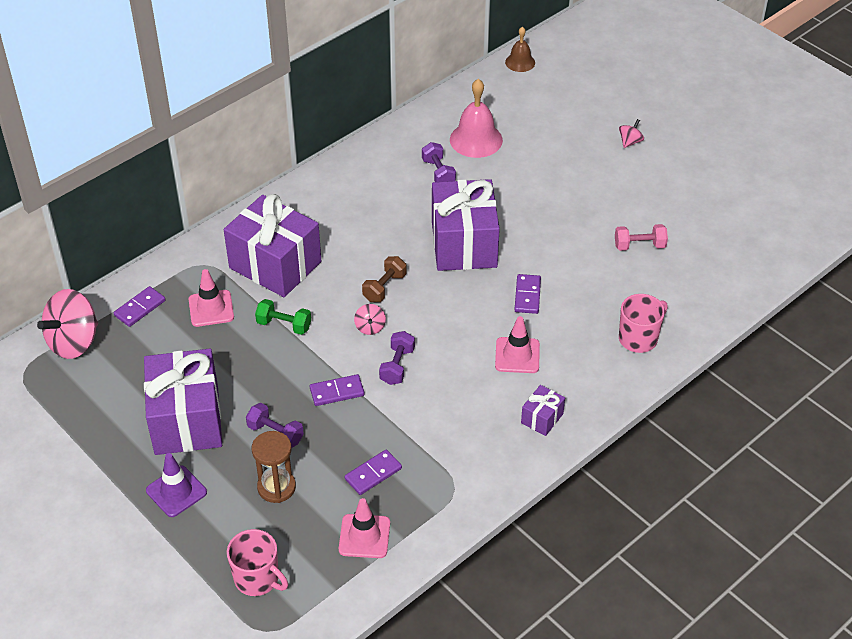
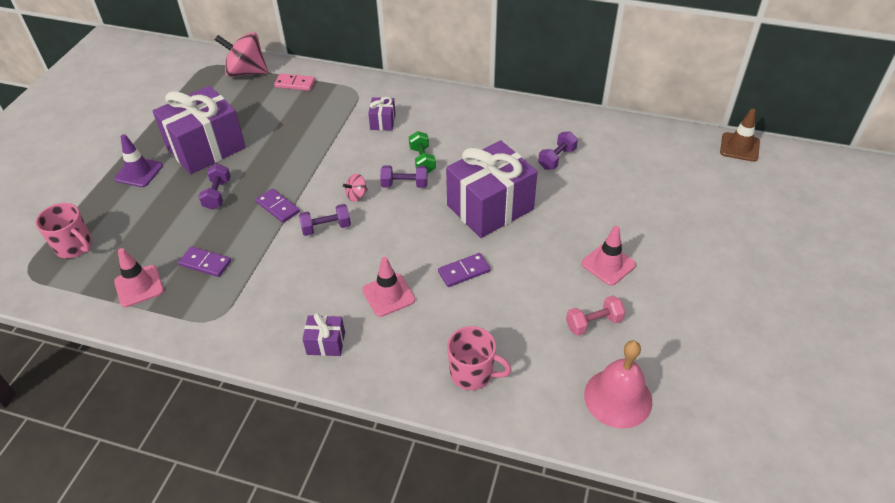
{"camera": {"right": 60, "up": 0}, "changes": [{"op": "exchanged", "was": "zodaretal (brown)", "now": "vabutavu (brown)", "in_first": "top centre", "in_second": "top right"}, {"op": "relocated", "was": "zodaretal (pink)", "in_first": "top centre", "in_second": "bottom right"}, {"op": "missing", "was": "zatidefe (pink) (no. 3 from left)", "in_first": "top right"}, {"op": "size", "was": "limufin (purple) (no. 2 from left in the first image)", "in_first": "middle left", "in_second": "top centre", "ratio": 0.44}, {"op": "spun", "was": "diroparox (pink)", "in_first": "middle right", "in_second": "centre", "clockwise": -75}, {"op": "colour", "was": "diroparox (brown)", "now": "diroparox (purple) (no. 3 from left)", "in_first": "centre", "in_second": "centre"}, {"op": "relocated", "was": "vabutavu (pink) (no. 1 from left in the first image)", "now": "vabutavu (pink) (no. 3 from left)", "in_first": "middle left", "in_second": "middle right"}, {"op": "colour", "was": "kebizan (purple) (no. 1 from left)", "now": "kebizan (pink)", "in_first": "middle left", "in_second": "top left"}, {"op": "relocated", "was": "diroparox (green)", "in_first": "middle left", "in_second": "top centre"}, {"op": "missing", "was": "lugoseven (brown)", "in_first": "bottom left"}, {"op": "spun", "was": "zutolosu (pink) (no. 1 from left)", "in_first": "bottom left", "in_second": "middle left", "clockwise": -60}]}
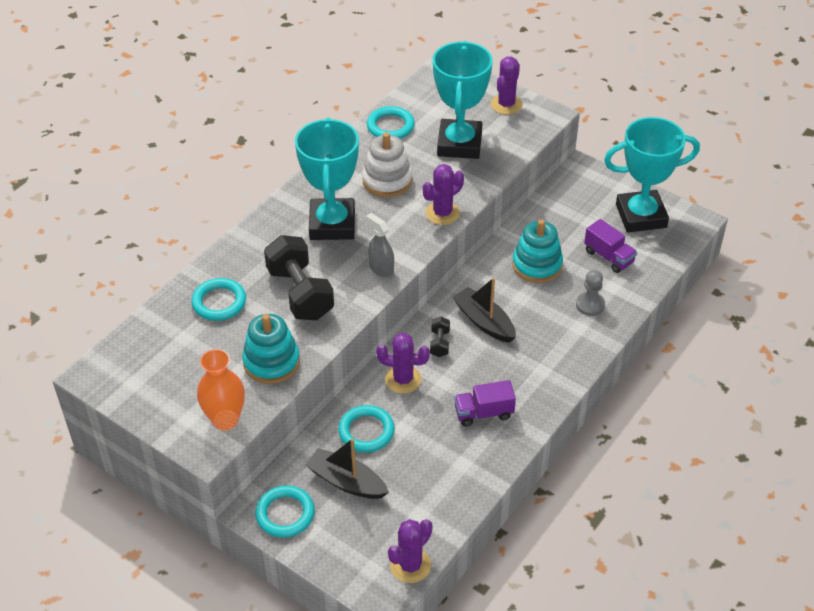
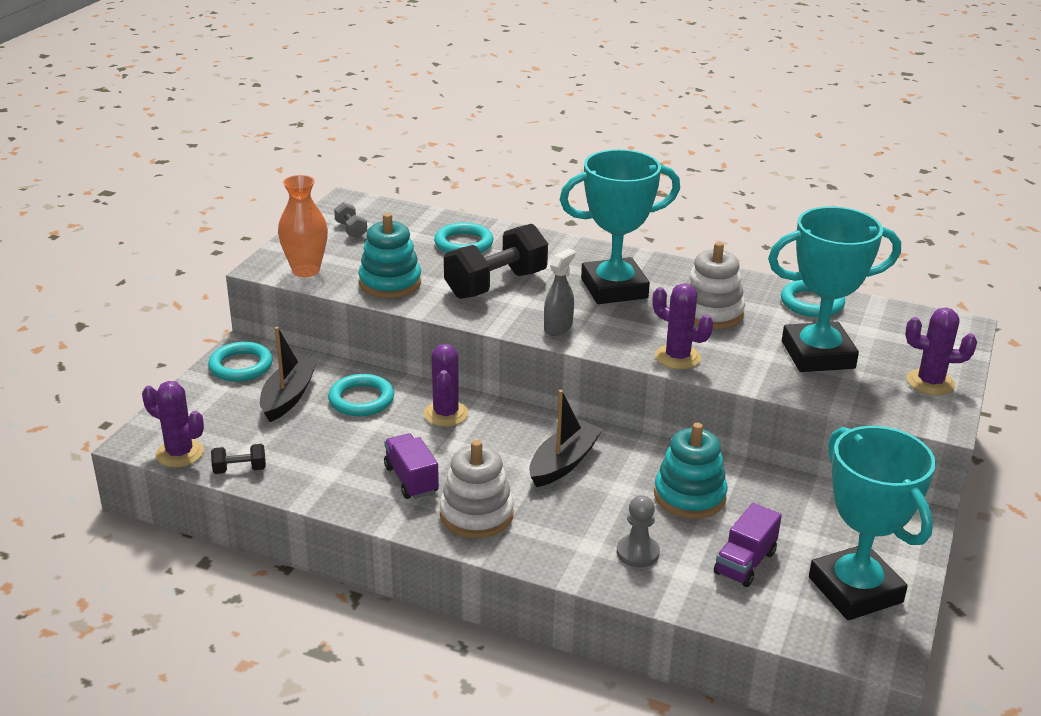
{"camera": {"right": 75, "up": -15}, "changes": [{"op": "relocated", "was": "diroparox (black) (no. 2 from left in the first image)", "now": "diroparox (black) (no. 1 from left)", "in_first": "centre", "in_second": "middle left"}, {"op": "appeared", "now": "diroparox (grey)", "in_second": "top centre"}, {"op": "appeared", "now": "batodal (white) (no. 1 from left)", "in_second": "bottom centre"}]}
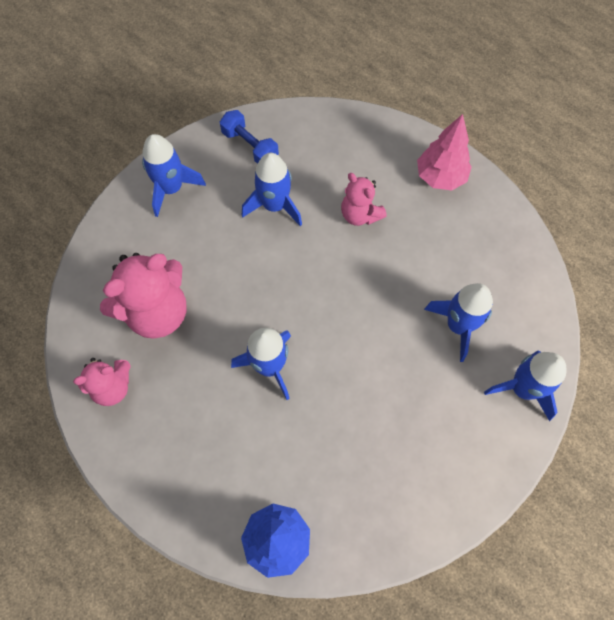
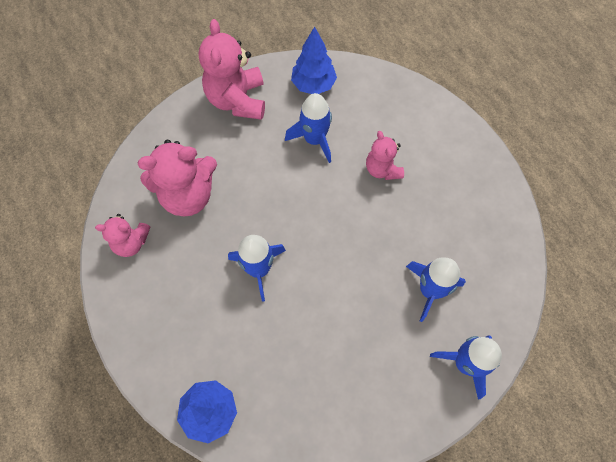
{"camera": {"right": 20, "up": 0}, "changes": [{"op": "exchanged", "was": "diroparox (blue)", "now": "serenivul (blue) (no. 2 from left)", "in_first": "top centre", "in_second": "top centre"}, {"op": "missing", "was": "serenivul (pink)", "in_first": "top right"}, {"op": "exchanged", "was": "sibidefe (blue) (no. 1 from left)", "now": "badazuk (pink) (no. 3 from left)", "in_first": "top left", "in_second": "top centre"}]}
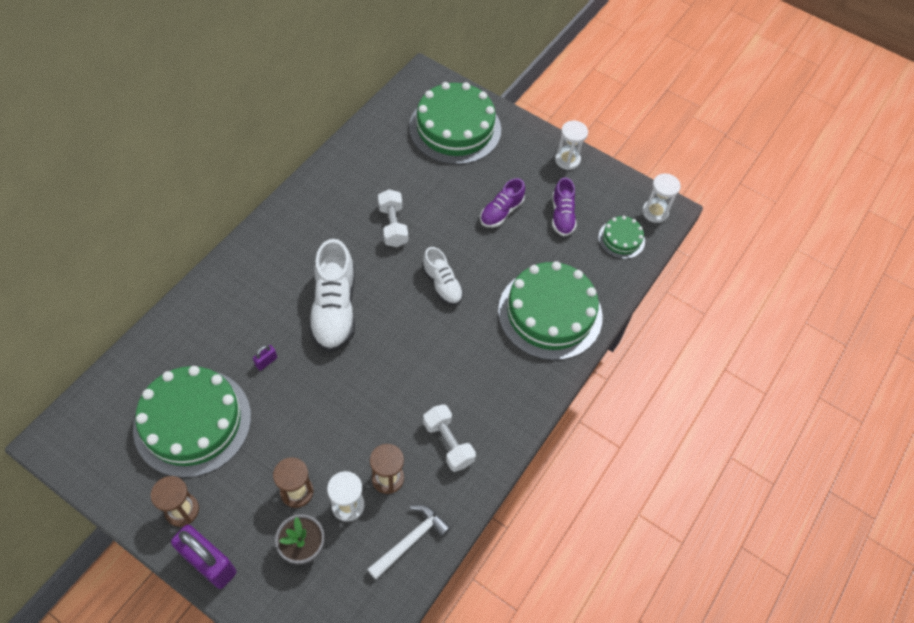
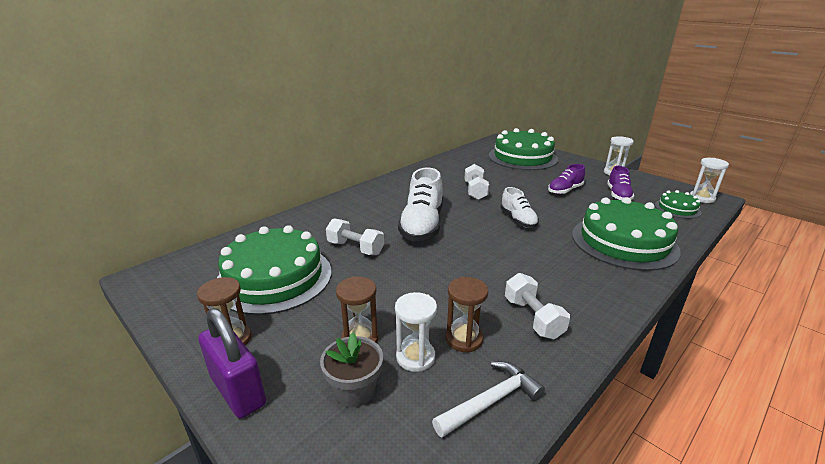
{"camera": {"right": 15, "up": -30}, "changes": [{"op": "exchanged", "was": "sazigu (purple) (no. 2 from left)", "now": "diroparox (white) (no. 1 from left)", "in_first": "middle left", "in_second": "centre"}]}
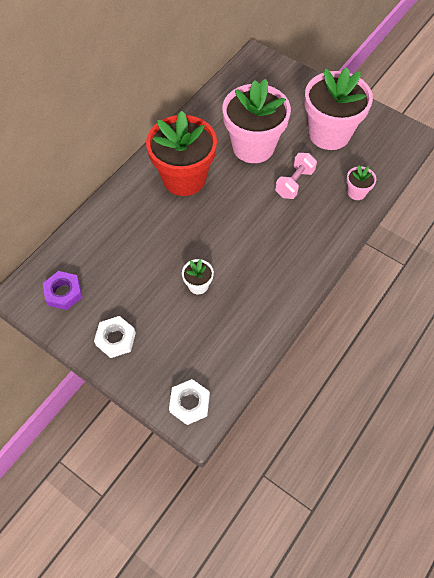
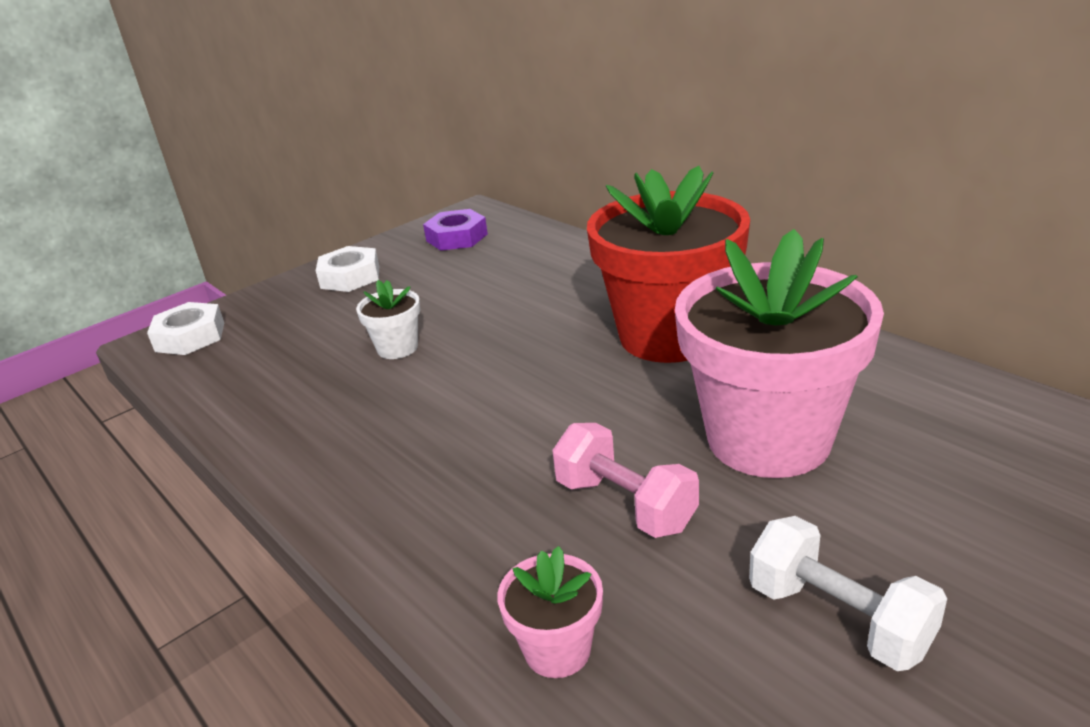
{"camera": {"right": 105, "up": -30}, "changes": [{"op": "exchanged", "was": "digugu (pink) (no. 2 from left)", "now": "diroparox (white)", "in_first": "top right", "in_second": "bottom right"}]}
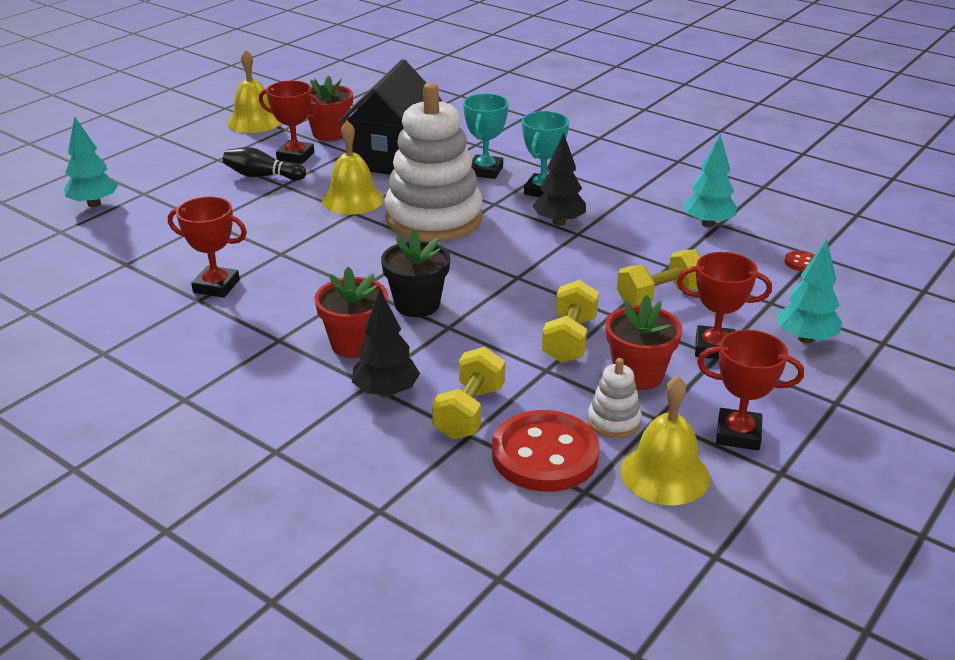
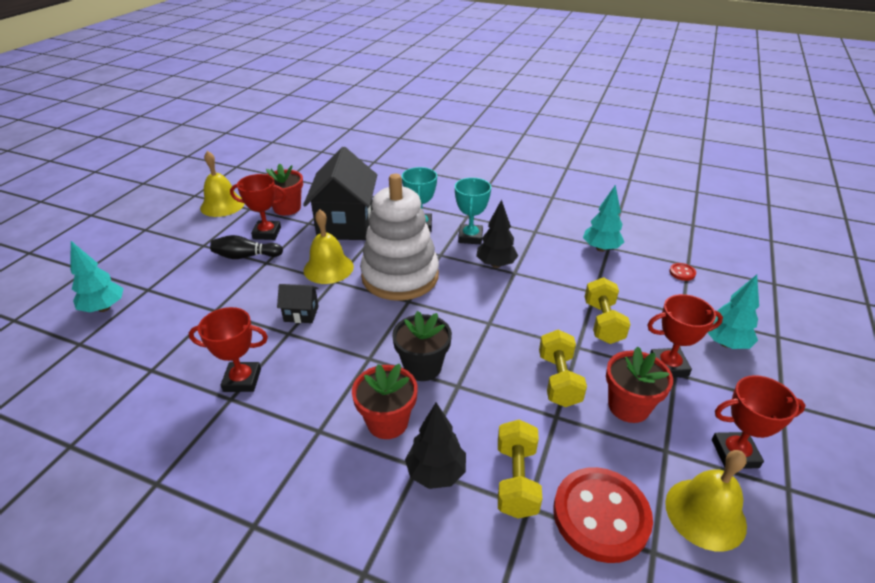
{"camera": {"right": -15, "up": 5}, "changes": [{"op": "spun", "was": "diroparox (yellow) (no. 3 from left)", "in_first": "middle right", "in_second": "middle right", "clockwise": -45}, {"op": "missing", "was": "batodal (white) (no. 2 from left)", "in_first": "centre"}, {"op": "appeared", "now": "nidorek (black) (no. 1 from left)", "in_second": "centre"}]}
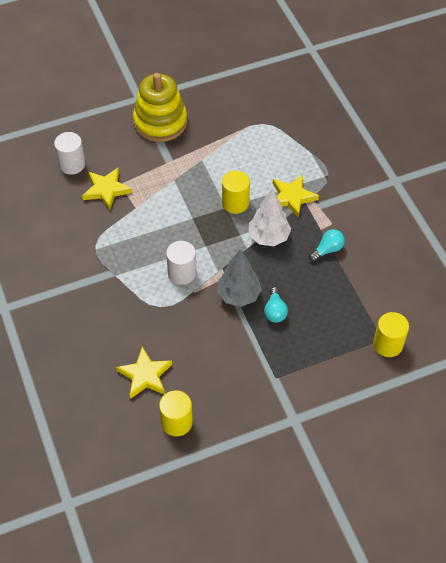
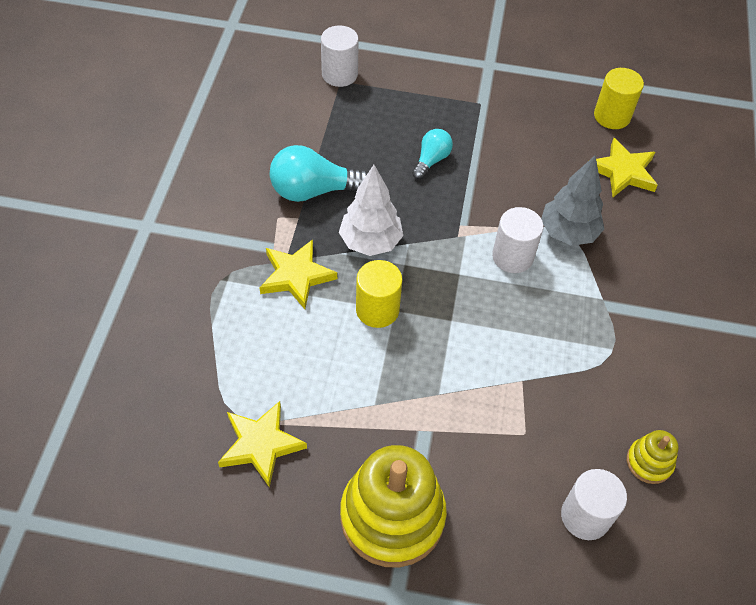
{"camera": {"right": -150, "up": 0}, "changes": [{"op": "relocated", "was": "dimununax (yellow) (no. 1 from left)", "in_first": "middle left", "in_second": "bottom centre"}, {"op": "size", "was": "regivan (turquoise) (no. 2 from left in the first image)", "in_first": "middle right", "in_second": "top centre", "ratio": 1.7}, {"op": "relocated", "was": "serenivul (grey)", "in_first": "centre", "in_second": "top right"}, {"op": "colour", "was": "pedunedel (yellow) (no. 3 from left)", "now": "pedunedel (white) (no. 1 from left)", "in_first": "middle right", "in_second": "top centre"}, {"op": "appeared", "now": "batodal (yellow) (no. 2 from left)", "in_second": "bottom right"}]}
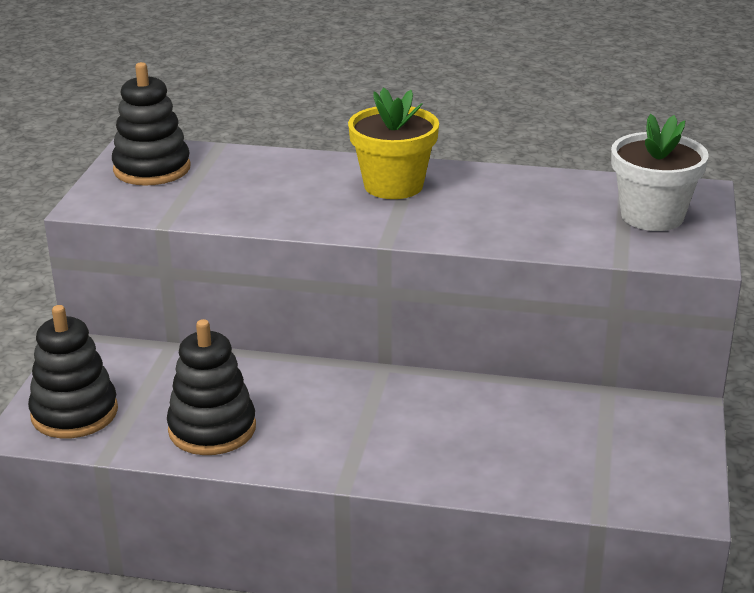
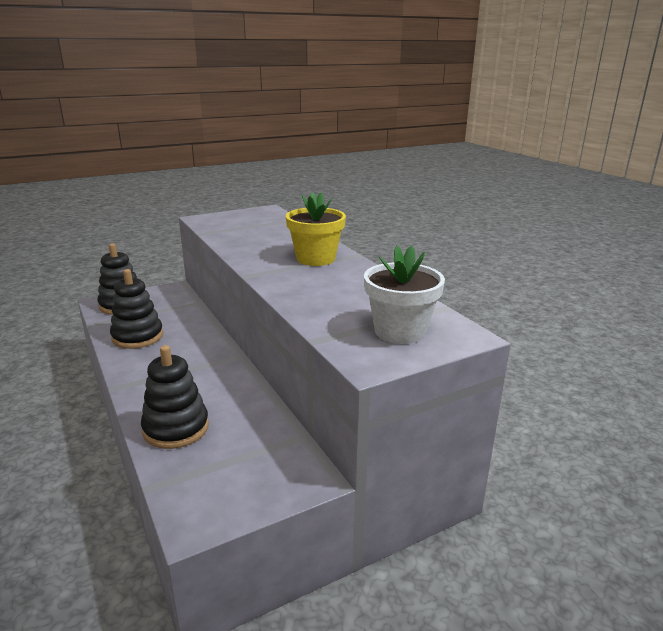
{"camera": {"right": 50, "up": -5}, "changes": [{"op": "relocated", "was": "batodal (black) (no. 2 from left in the first image)", "now": "batodal (black) (no. 3 from left)", "in_first": "top left", "in_second": "middle left"}]}
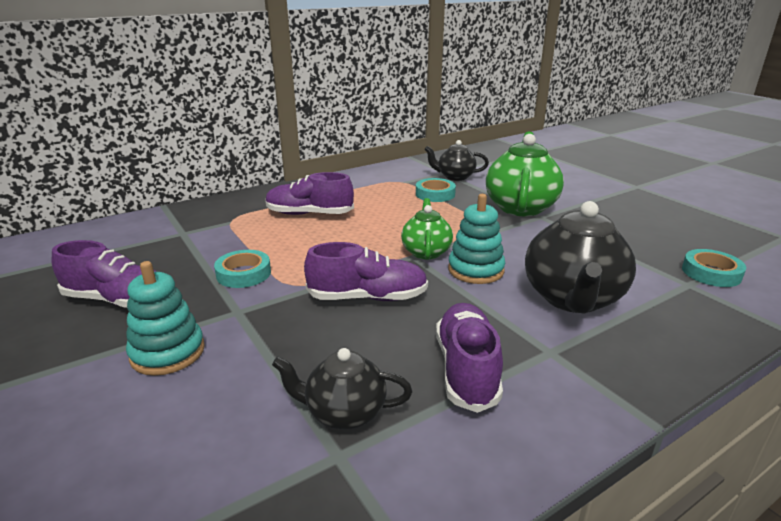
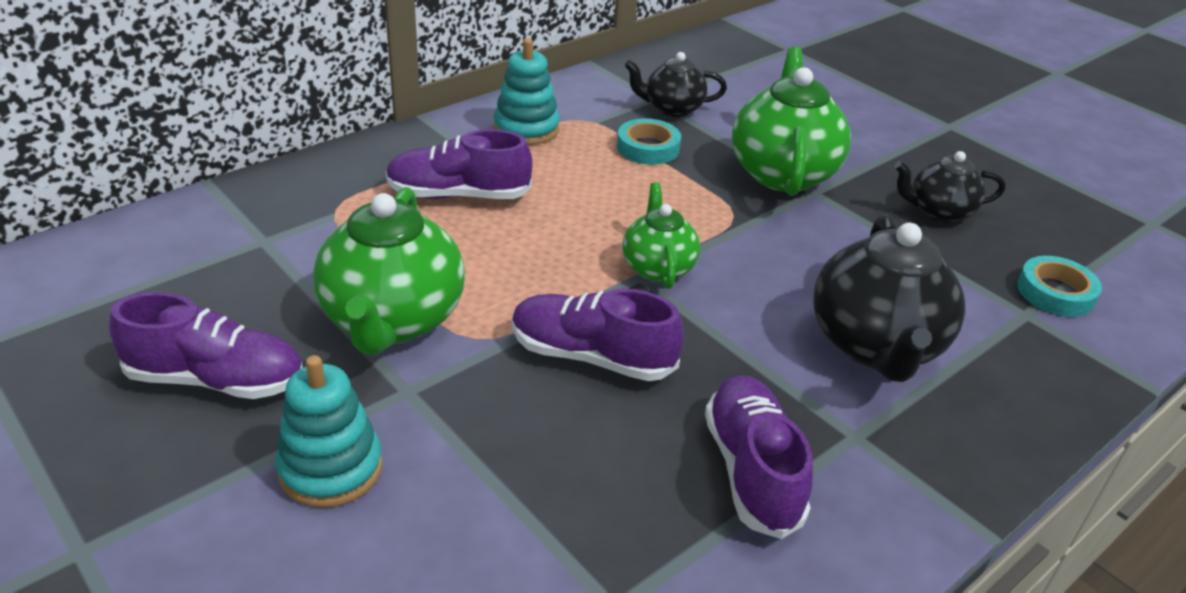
{"camera": {"right": -10, "up": 10}, "changes": [{"op": "relocated", "was": "batodal (turquoise) (no. 2 from left)", "in_first": "centre", "in_second": "top centre"}, {"op": "spun", "was": "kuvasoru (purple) (no. 3 from left)", "in_first": "centre", "in_second": "centre", "clockwise": -150}, {"op": "exchanged", "was": "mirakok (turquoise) (no. 1 from left)", "now": "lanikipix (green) (no. 1 from left)", "in_first": "middle left", "in_second": "middle left"}, {"op": "relocated", "was": "lanikipix (black) (no. 1 from left in the first image)", "now": "lanikipix (black) (no. 3 from left)", "in_first": "bottom centre", "in_second": "top right"}]}
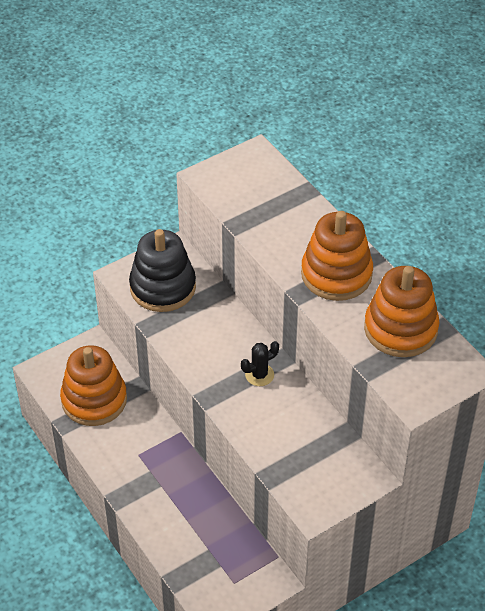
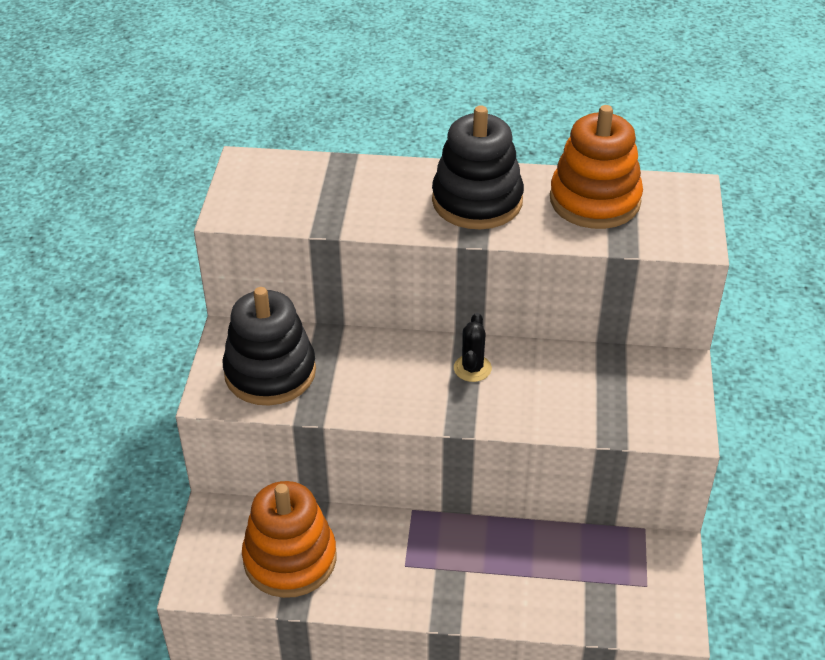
{"camera": {"right": -50, "up": -5}, "changes": [{"op": "colour", "was": "batodal (orange) (no. 2 from left)", "now": "batodal (black) (no. 2 from left)", "in_first": "middle right", "in_second": "top centre"}]}
